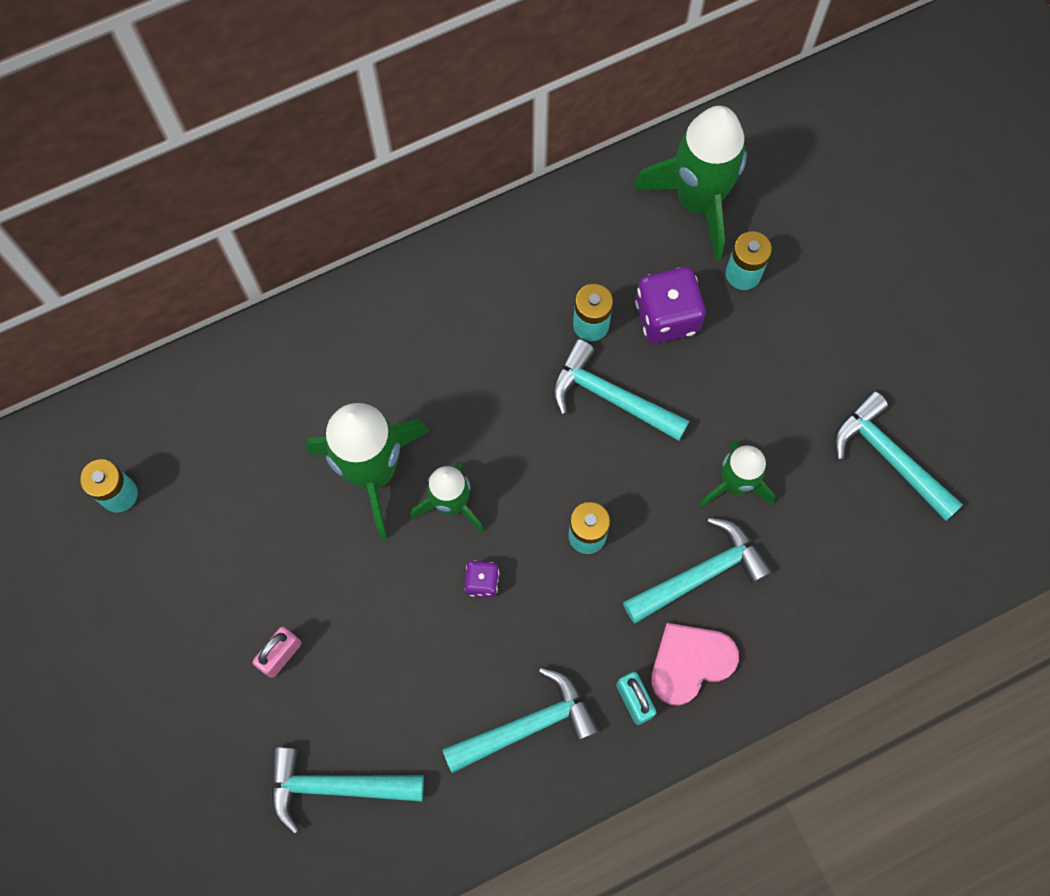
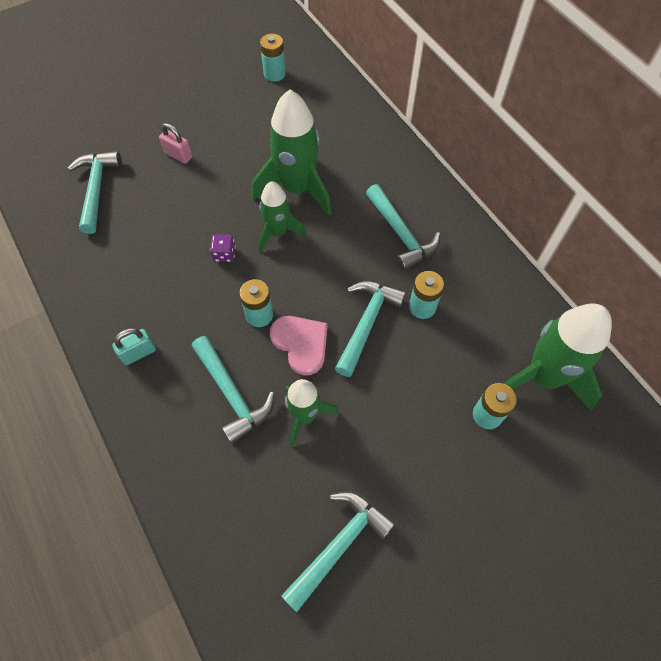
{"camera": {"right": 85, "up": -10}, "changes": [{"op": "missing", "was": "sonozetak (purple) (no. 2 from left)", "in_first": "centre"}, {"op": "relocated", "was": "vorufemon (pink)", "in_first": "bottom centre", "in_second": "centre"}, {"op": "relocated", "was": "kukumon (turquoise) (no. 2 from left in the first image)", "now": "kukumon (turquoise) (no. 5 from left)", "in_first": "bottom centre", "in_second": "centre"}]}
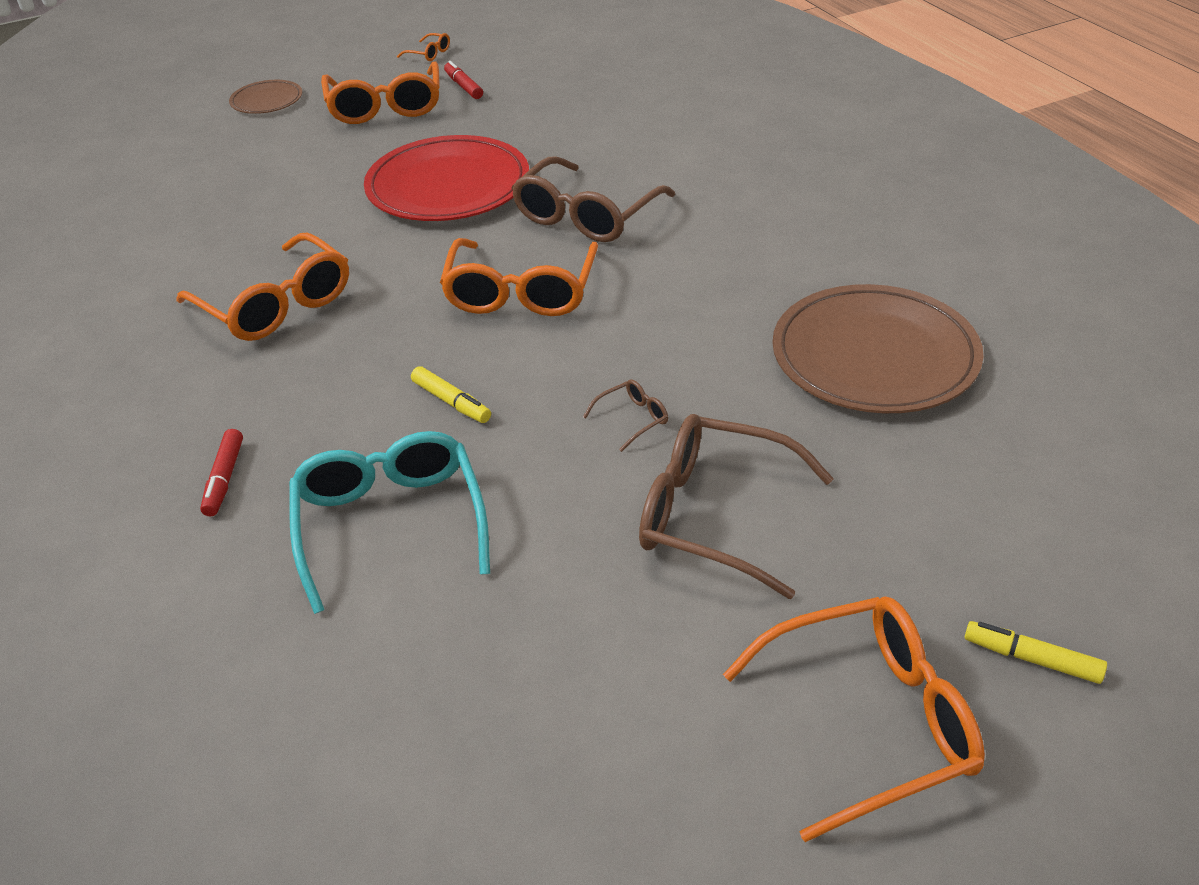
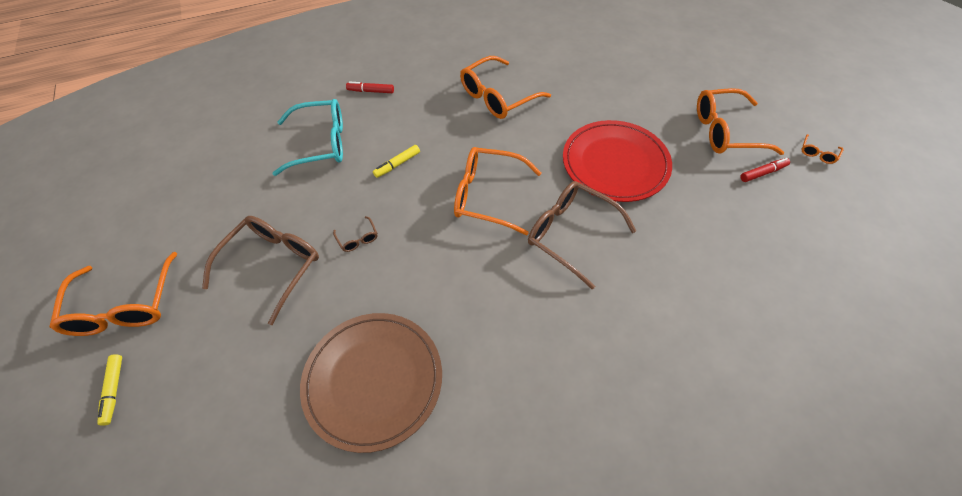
{"camera": {"right": 95, "up": 15}, "changes": [{"op": "missing", "was": "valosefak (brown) (no. 1 from left)", "in_first": "top left"}, {"op": "spun", "was": "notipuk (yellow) (no. 2 from left in the first image)", "in_first": "bottom right", "in_second": "bottom left", "clockwise": 135}]}
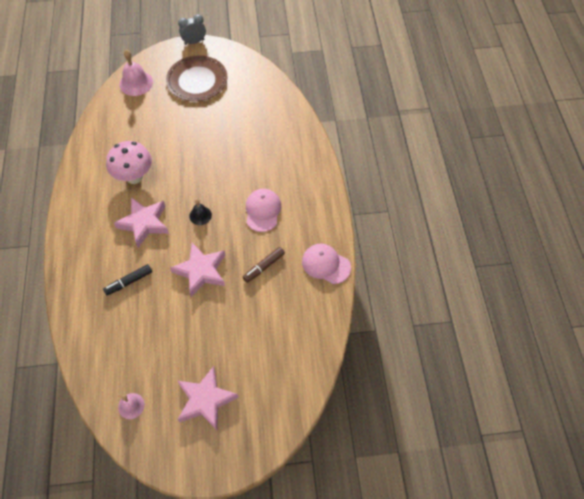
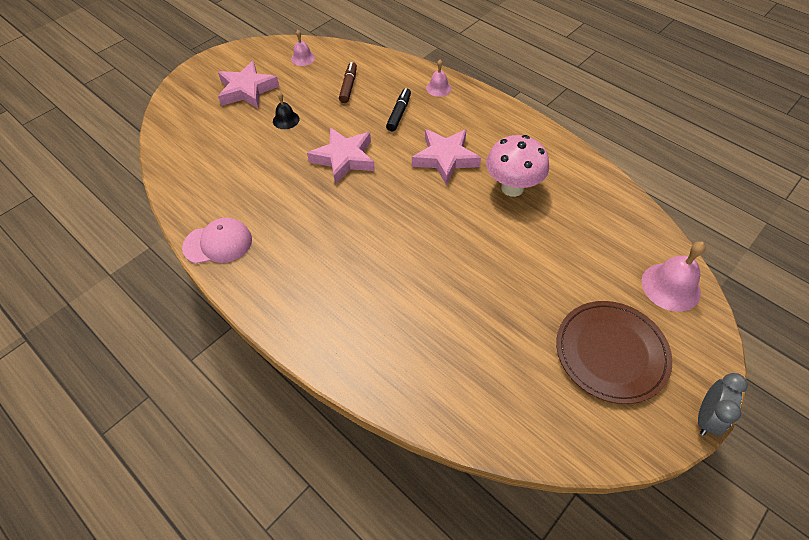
{"camera": {"right": 140, "up": -5}, "changes": [{"op": "missing", "was": "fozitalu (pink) (no. 1 from left)", "in_first": "centre"}, {"op": "relocated", "was": "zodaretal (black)", "in_first": "centre", "in_second": "top centre"}, {"op": "relocated", "was": "notipuk (brown)", "in_first": "centre", "in_second": "top centre"}, {"op": "appeared", "now": "zodaretal (pink) (no. 2 from left)", "in_second": "top centre"}]}
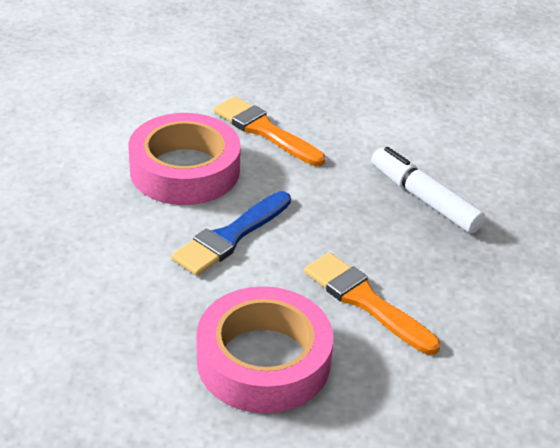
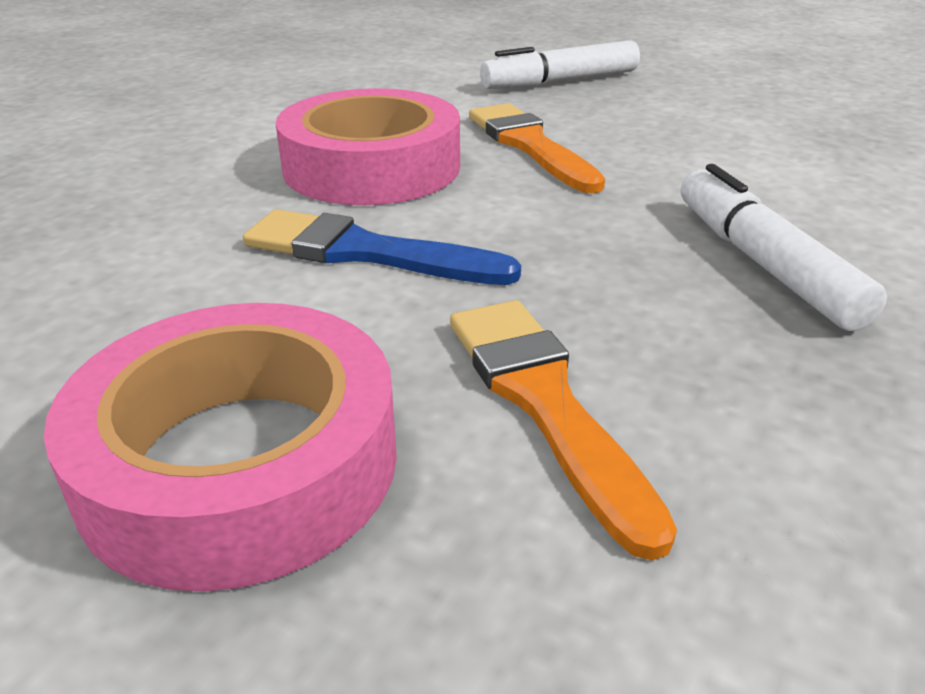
{"camera": {"right": 25, "up": -5}, "changes": [{"op": "spun", "was": "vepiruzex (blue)", "in_first": "centre", "in_second": "centre", "clockwise": 45}, {"op": "appeared", "now": "notipuk (white) (no. 1 from left)", "in_second": "top centre"}]}
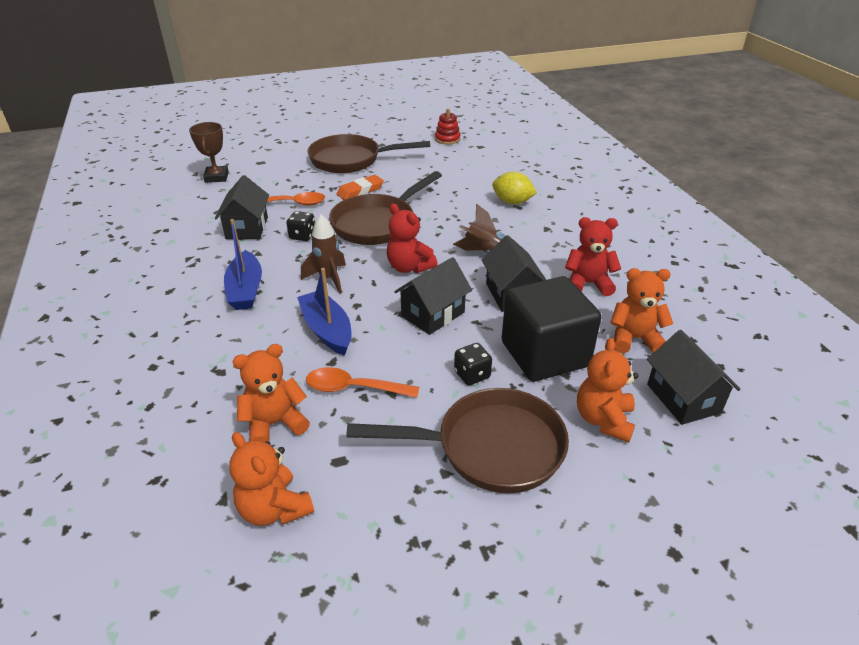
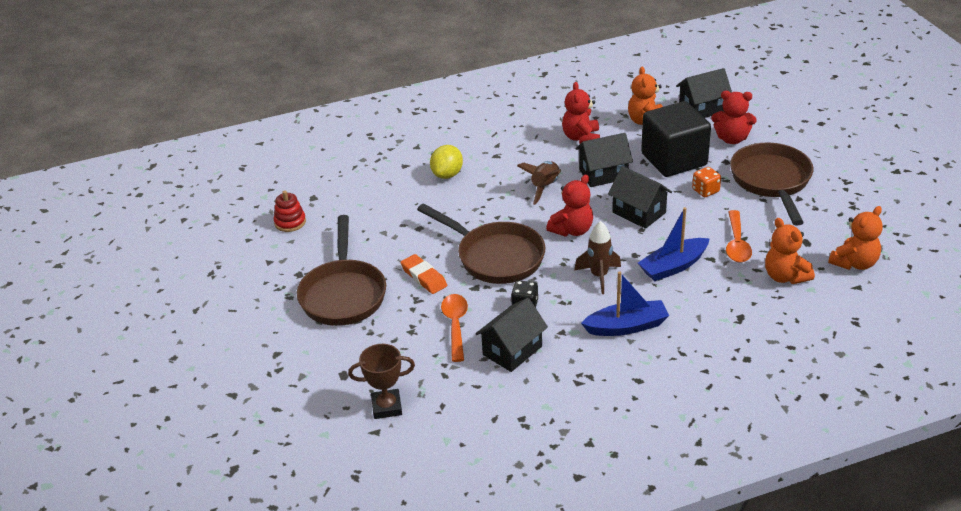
{"camera": {"right": -90, "up": 0}, "changes": [{"op": "spun", "was": "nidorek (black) (no. 1 from left)", "in_first": "top left", "in_second": "centre", "clockwise": -45}, {"op": "colour", "was": "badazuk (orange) (no. 3 from left)", "now": "badazuk (red) (no. 3 from left)", "in_first": "middle right", "in_second": "top right"}, {"op": "colour", "was": "sonozetak (black) (no. 2 from left)", "now": "sonozetak (orange)", "in_first": "centre", "in_second": "middle right"}]}
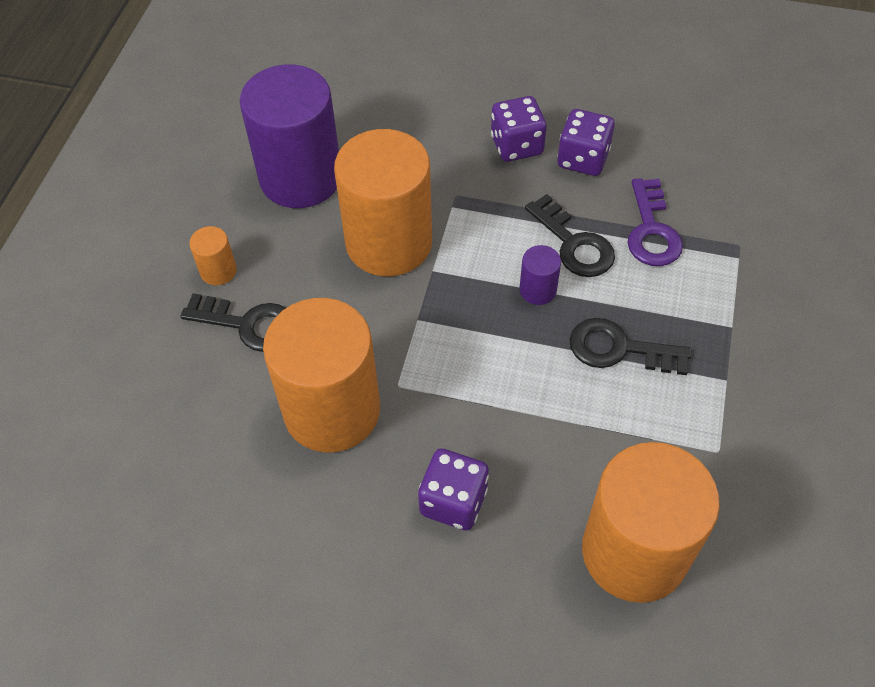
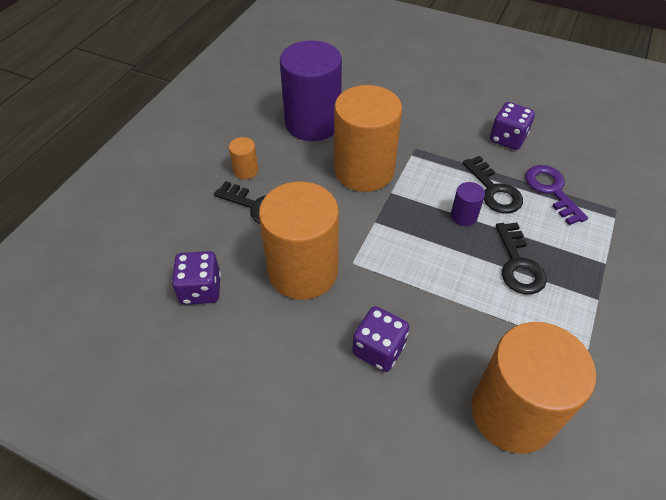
{"camera": {"right": 10, "up": -5}, "changes": [{"op": "relocated", "was": "sonozetak (purple) (no. 2 from left in the first image)", "now": "sonozetak (purple) (no. 1 from left)", "in_first": "top centre", "in_second": "middle left"}, {"op": "spun", "was": "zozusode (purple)", "in_first": "top right", "in_second": "middle right", "clockwise": 150}, {"op": "spun", "was": "zozusode (black) (no. 3 from left)", "in_first": "middle right", "in_second": "middle right", "clockwise": -120}]}
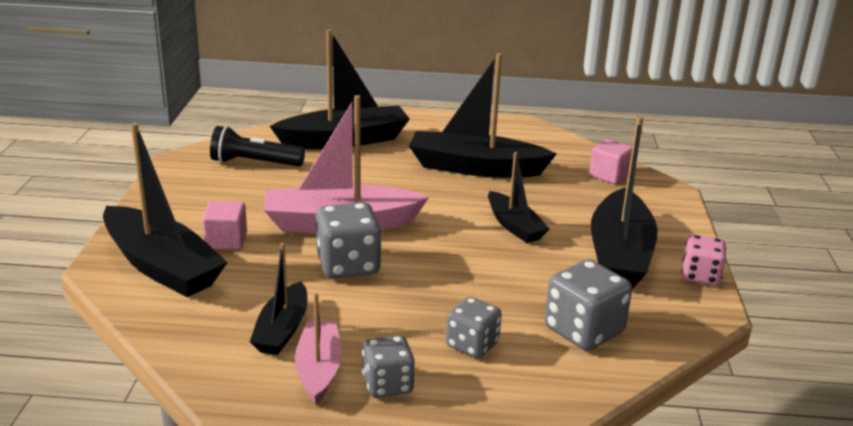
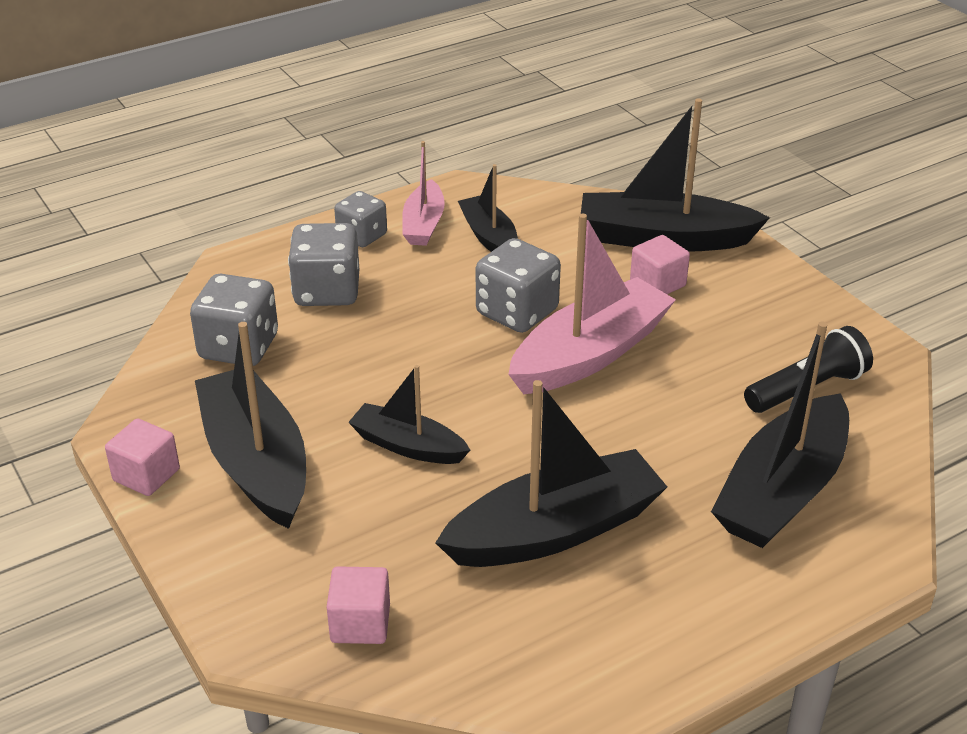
{"camera": {"right": 145, "up": 10}, "changes": [{"op": "exchanged", "was": "sonozetak (pink)", "now": "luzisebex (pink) (no. 1 from left)", "in_first": "middle right", "in_second": "middle left"}, {"op": "spun", "was": "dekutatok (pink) (no. 1 from left)", "in_first": "bottom centre", "in_second": "top centre", "clockwise": 45}, {"op": "size", "was": "sonozetak (grey) (no. 3 from left in the first image)", "in_first": "bottom centre", "in_second": "centre", "ratio": 1.53}]}
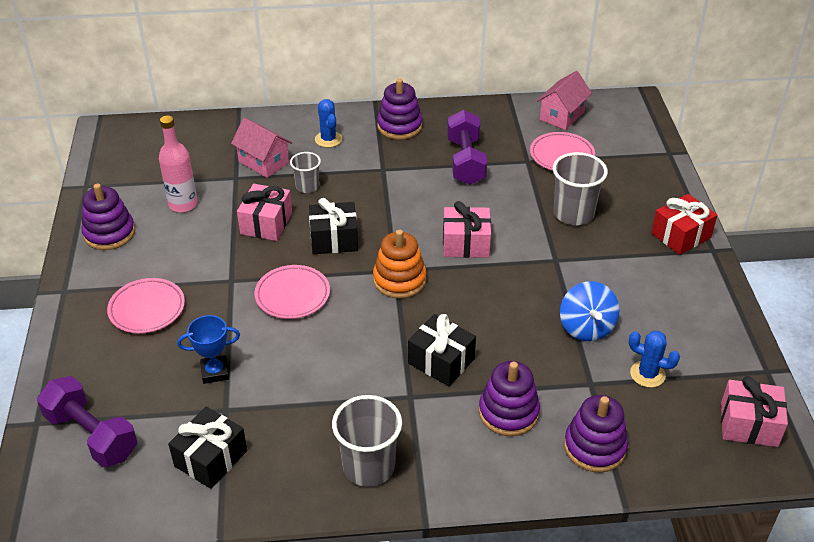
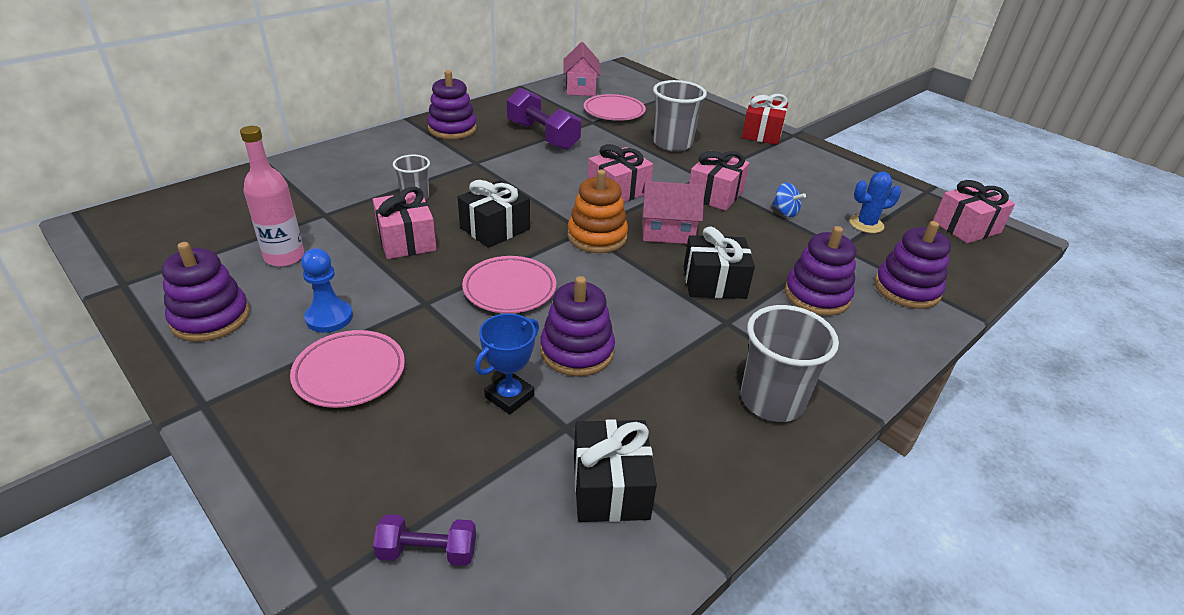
{"camera": {"right": -40, "up": -5}, "changes": [{"op": "missing", "was": "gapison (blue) (no. 1 from left)", "in_first": "top centre"}, {"op": "relocated", "was": "nidorek (pink) (no. 1 from left in the first image)", "now": "nidorek (pink) (no. 2 from left)", "in_first": "top left", "in_second": "centre"}, {"op": "size", "was": "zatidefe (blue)", "in_first": "middle right", "in_second": "top centre", "ratio": 0.58}, {"op": "size", "was": "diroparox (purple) (no. 1 from left)", "in_first": "bottom left", "in_second": "bottom centre", "ratio": 0.54}, {"op": "appeared", "now": "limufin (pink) (no. 3 from left)", "in_second": "top centre"}, {"op": "appeared", "now": "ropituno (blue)", "in_second": "middle left"}, {"op": "appeared", "now": "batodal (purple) (no. 3 from left)", "in_second": "centre"}]}
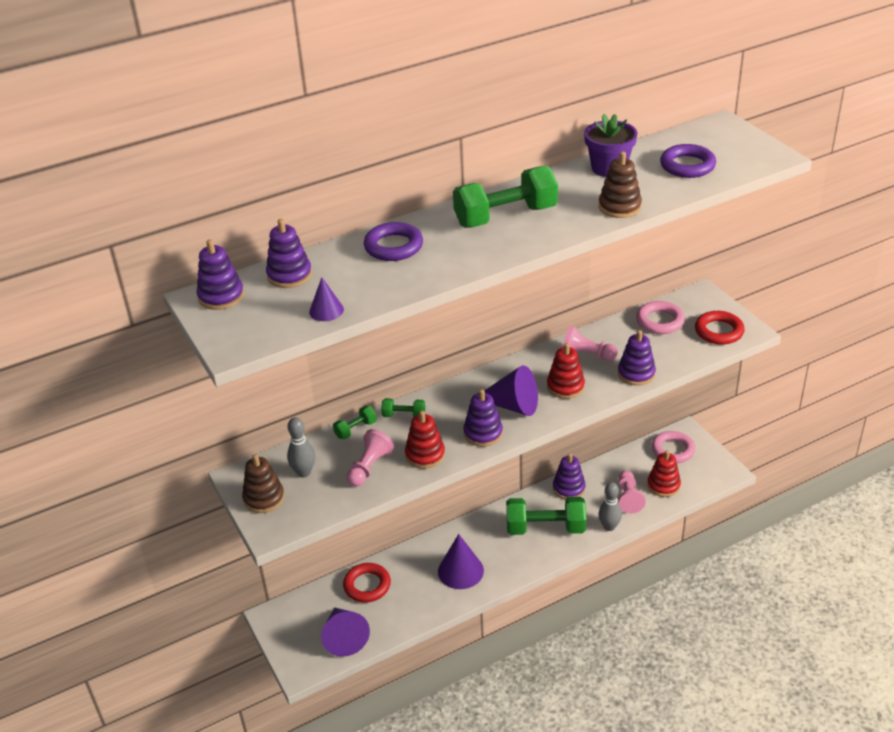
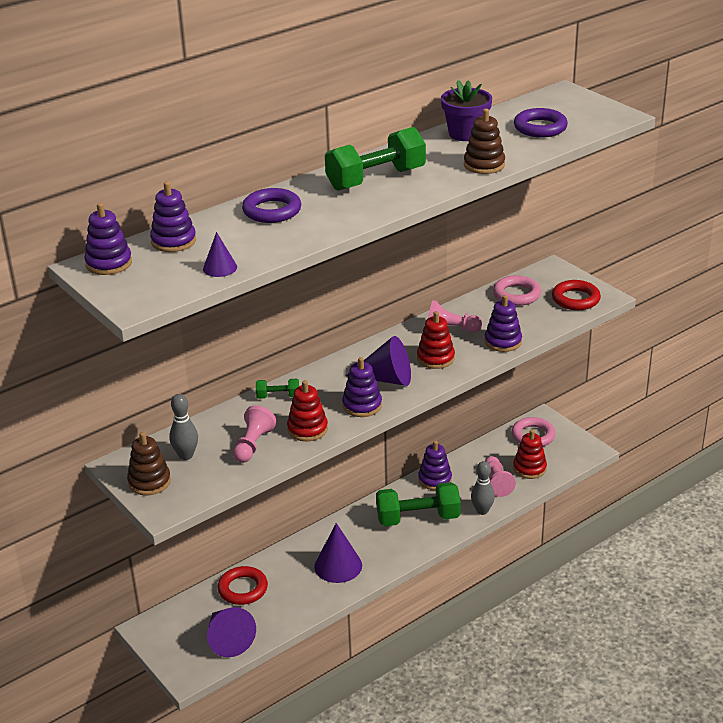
{"camera": {"right": -10, "up": -5}, "changes": [{"op": "missing", "was": "diroparox (green) (no. 1 from left)", "in_first": "centre"}]}
